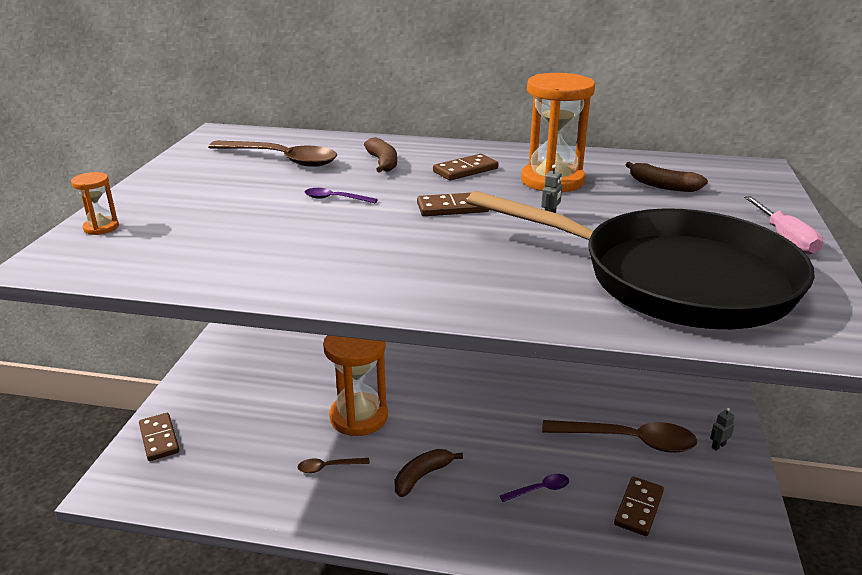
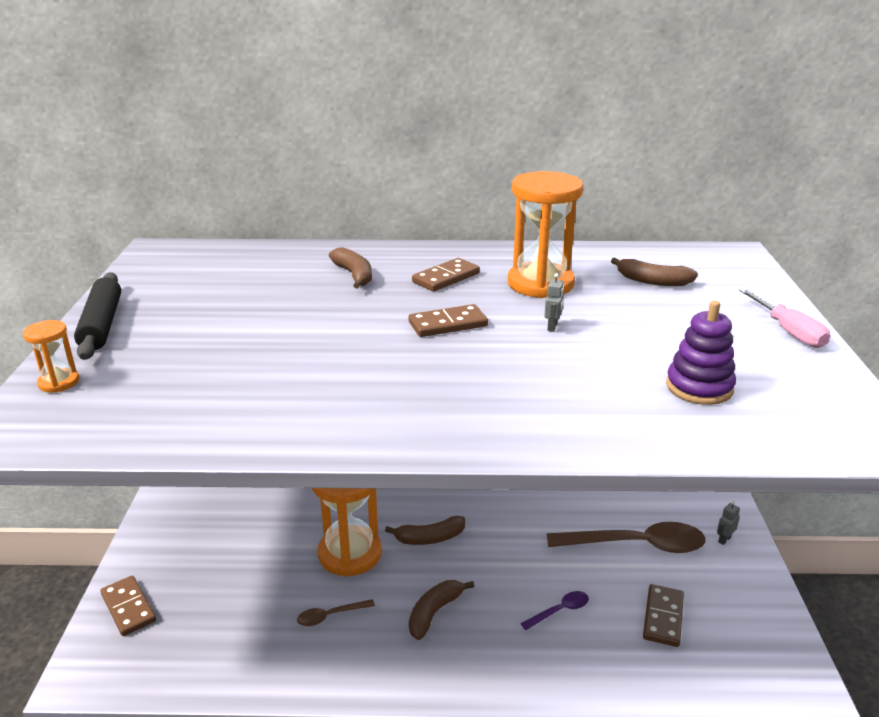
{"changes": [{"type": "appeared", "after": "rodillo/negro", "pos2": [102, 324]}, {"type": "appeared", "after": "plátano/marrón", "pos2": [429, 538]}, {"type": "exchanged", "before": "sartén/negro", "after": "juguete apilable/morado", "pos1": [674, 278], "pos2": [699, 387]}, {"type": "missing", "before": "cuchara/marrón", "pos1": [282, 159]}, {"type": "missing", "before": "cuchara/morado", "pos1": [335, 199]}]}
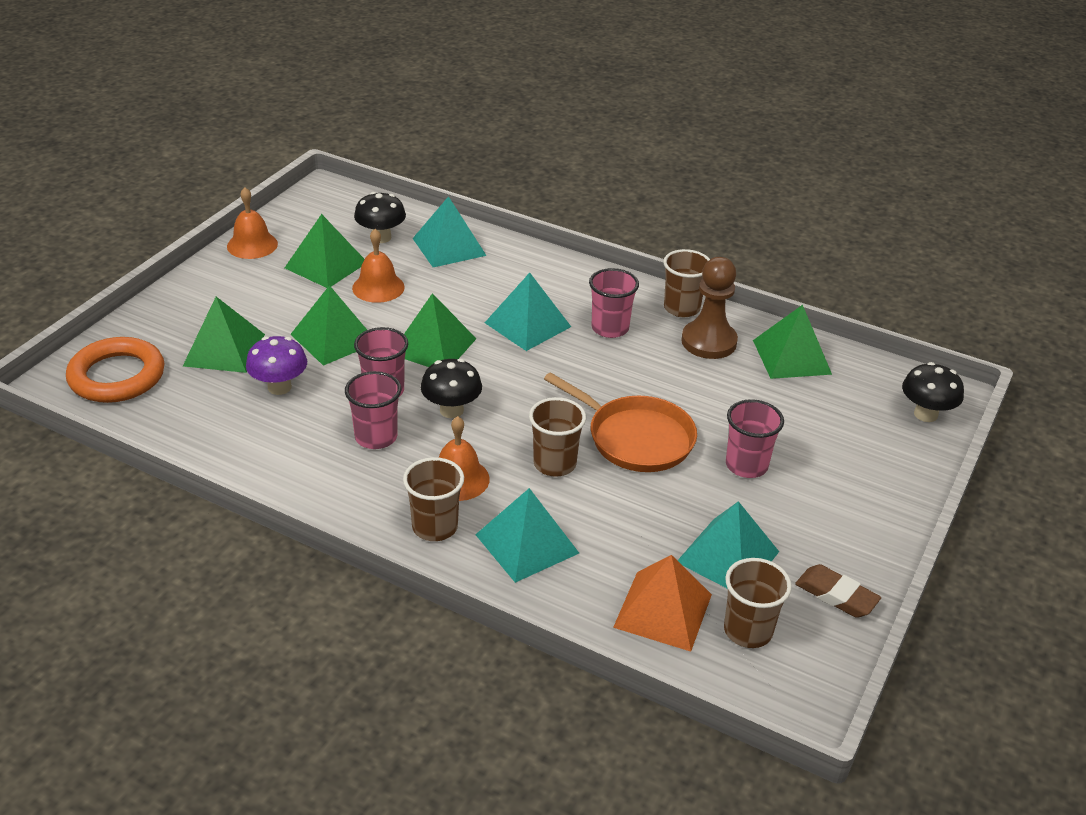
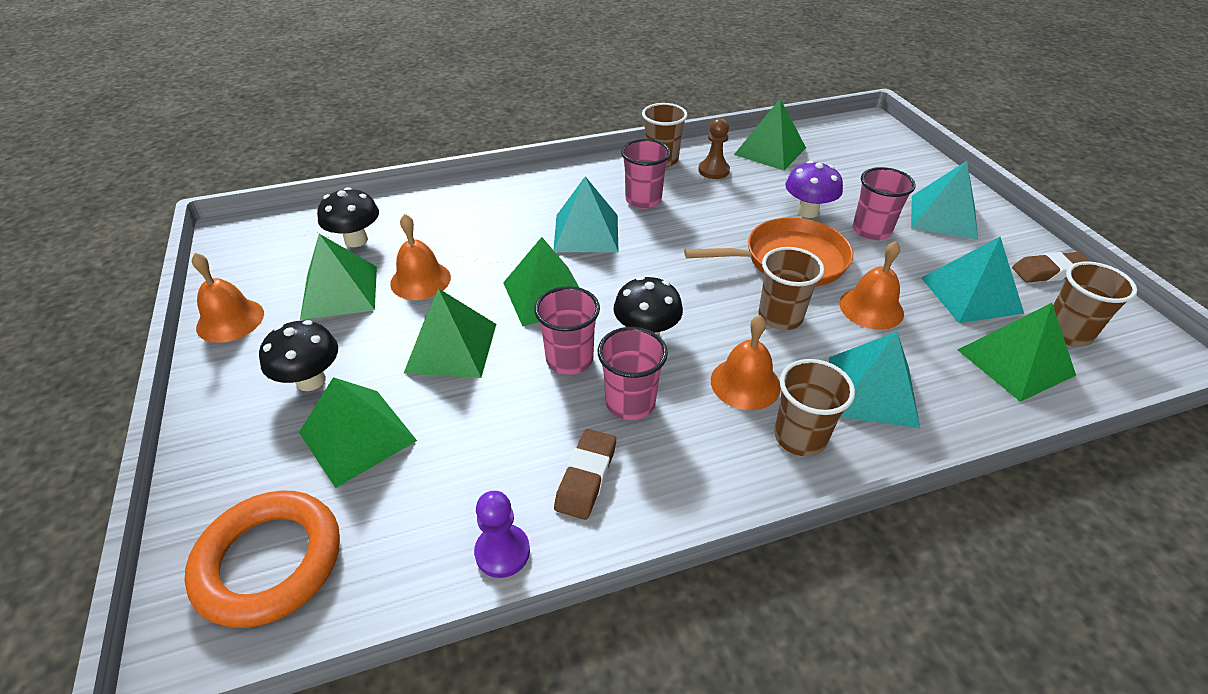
{"changes": [{"type": "relocated", "before": "seta/negro", "pos1": [925, 414], "pos2": [311, 380]}, {"type": "appeared", "after": "peón/morado", "pos2": [502, 552]}, {"type": "appeared", "after": "goma de borrar/marrón", "pos2": [586, 477]}, {"type": "size", "before": "peón/marrón", "pos1": [709, 342], "pos2": [713, 170], "scale": 0.62}, {"type": "relocated", "before": "seta/morado", "pos1": [279, 387], "pos2": [807, 211]}, {"type": "appeared", "after": "campana/naranja", "pos2": [871, 308]}, {"type": "relocated", "before": "pirámide/turquesa", "pos1": [449, 247], "pos2": [943, 216]}, {"type": "colour", "before": "pirámide/naranja", "after": "pirámide/verde", "pos1": [663, 610], "pos2": [1015, 362]}]}
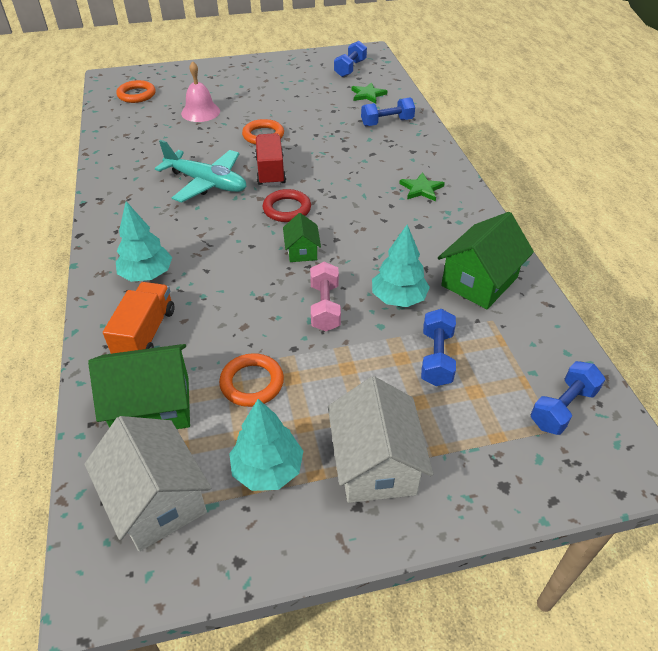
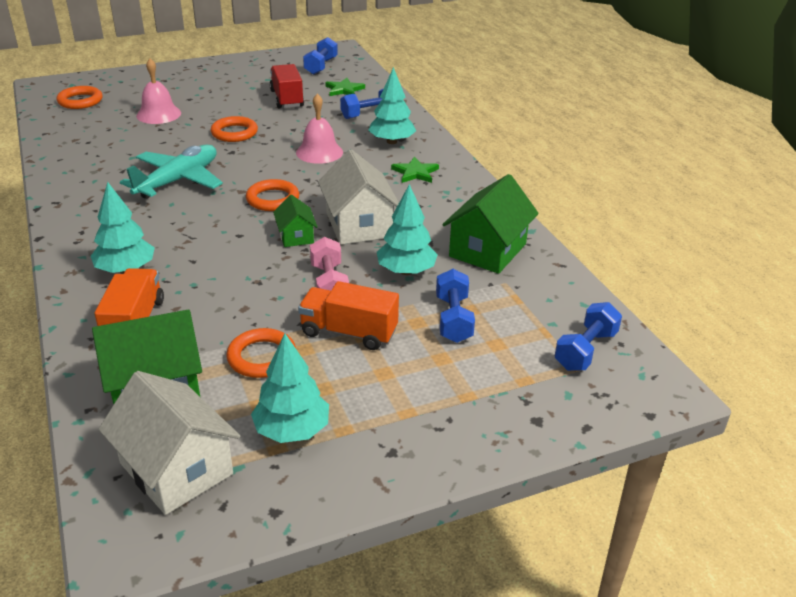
{"changes": [{"type": "spun", "before": "avión/turquesa", "pos1": [206, 183], "pos2": [178, 180], "turn": -75}, {"type": "colour", "before": "anillo/rojo", "after": "anillo/naranja", "pos1": [287, 209], "pos2": [273, 199]}, {"type": "relocated", "before": "camión/rojo", "pos1": [270, 171], "pos2": [287, 99]}, {"type": "appeared", "after": "campana/rosa", "pos2": [319, 152]}, {"type": "appeared", "after": "camión/naranja", "pos2": [349, 332]}, {"type": "relocated", "before": "casa/blanco", "pos1": [375, 464], "pos2": [359, 225]}, {"type": "appeared", "after": "árbol/turquesa", "pos2": [391, 141]}]}
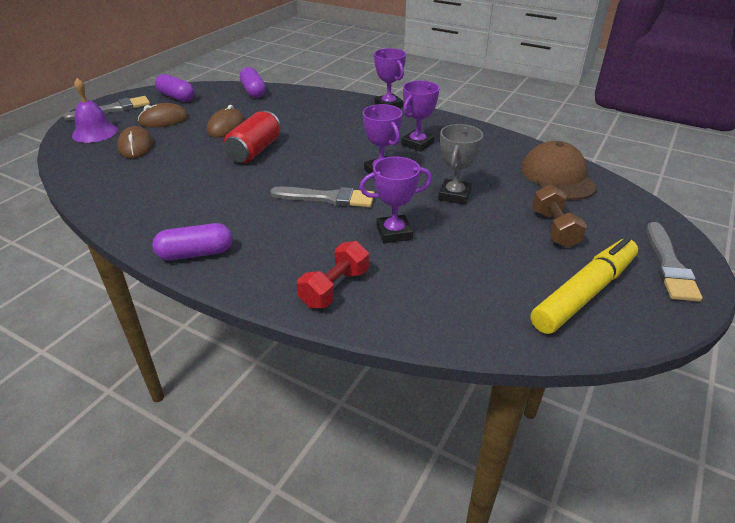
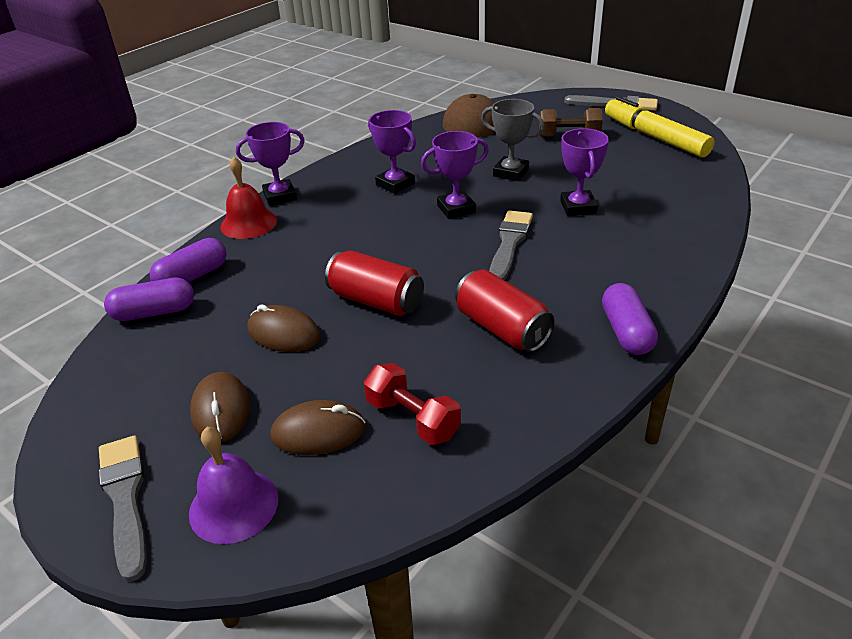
{"changes": [{"type": "relocated", "before": "cápsula/morado", "pos1": [176, 97], "pos2": [192, 276]}, {"type": "appeared", "after": "campana/rojo", "pos2": [249, 223]}, {"type": "relocated", "before": "mancuerna/rojo", "pos1": [335, 288], "pos2": [412, 419]}, {"type": "appeared", "after": "lata/rojo", "pos2": [502, 329]}]}
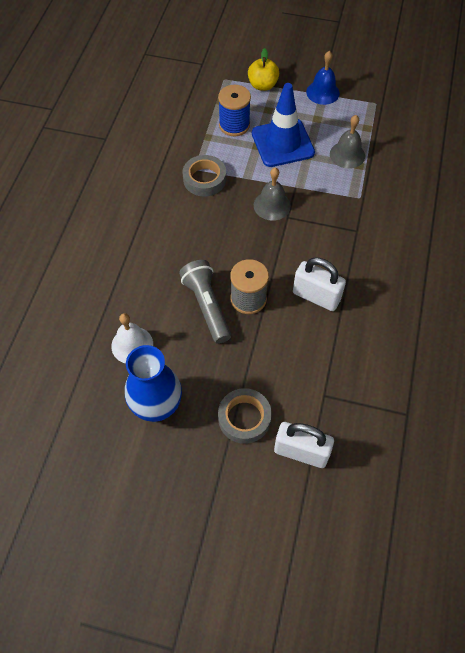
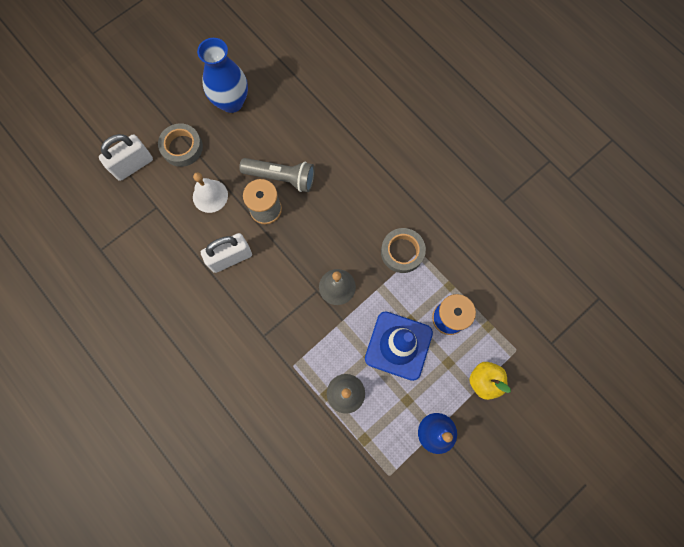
{"changes": [{"type": "relocated", "before": "campana/blanco", "pos1": [132, 345], "pos2": [210, 196]}]}
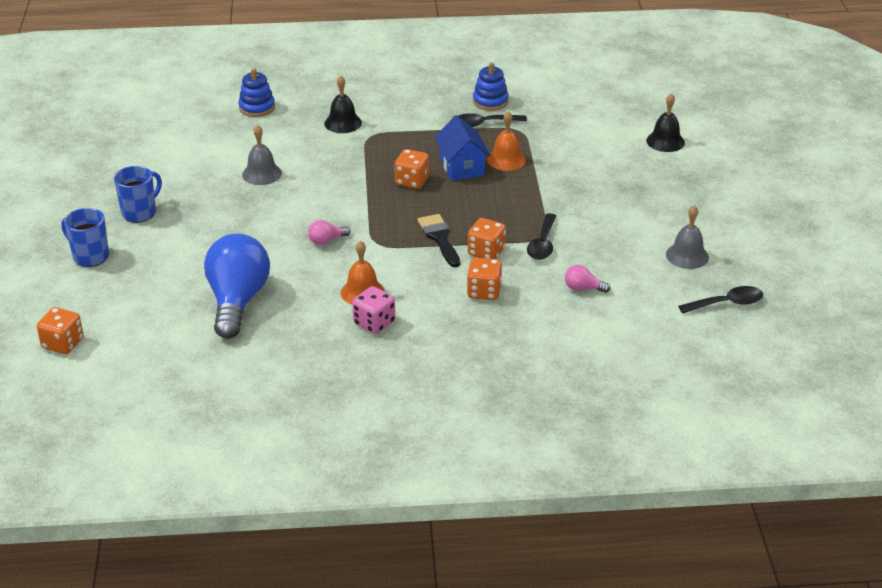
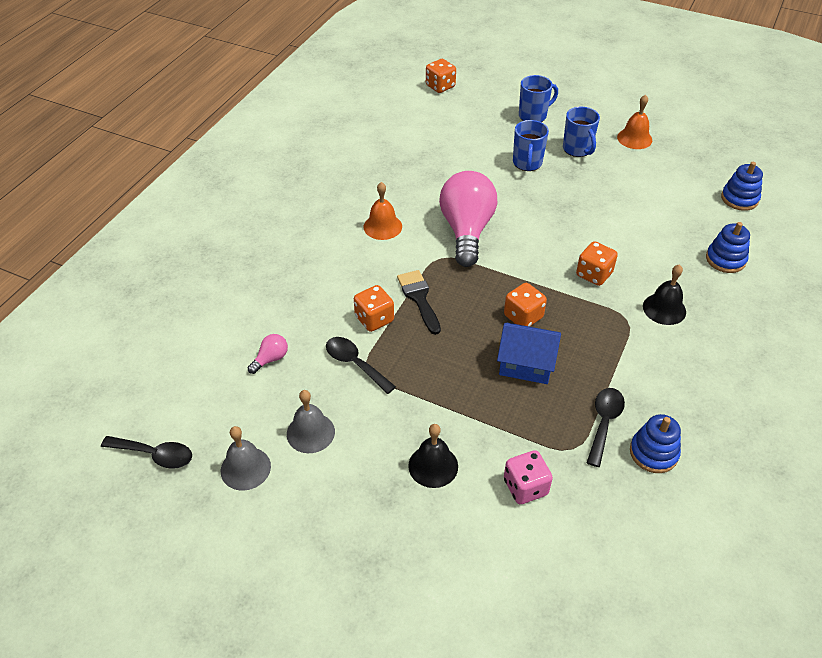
{"changes": [{"type": "spun", "before": "cuchara/negro", "pos1": [727, 303], "pos2": [155, 455], "turn": -90}, {"type": "relocated", "before": "campana/gris", "pos1": [262, 174], "pos2": [310, 432]}, {"type": "spun", "before": "pincel/negro", "pos1": [439, 238], "pos2": [419, 298], "turn": -120}, {"type": "relocated", "before": "campana/negro", "pos1": [665, 141], "pos2": [433, 466]}, {"type": "size", "before": "bombilla/rosa", "pos1": [326, 241], "pos2": [466, 231], "scale": 2.47}, {"type": "relocated", "before": "dado/rosa", "pos1": [374, 323], "pos2": [525, 487]}, {"type": "appeared", "after": "taza/azul", "pos2": [527, 163]}, {"type": "relocated", "before": "dado/naranja", "pos1": [484, 292], "pos2": [594, 274]}, {"type": "relocated", "before": "campana/naranja", "pos1": [506, 159], "pos2": [634, 138]}, {"type": "appeared", "after": "juguete apilable/azul", "pos2": [739, 199]}, {"type": "missing", "before": "bombilla/azul", "pos1": [237, 301]}]}
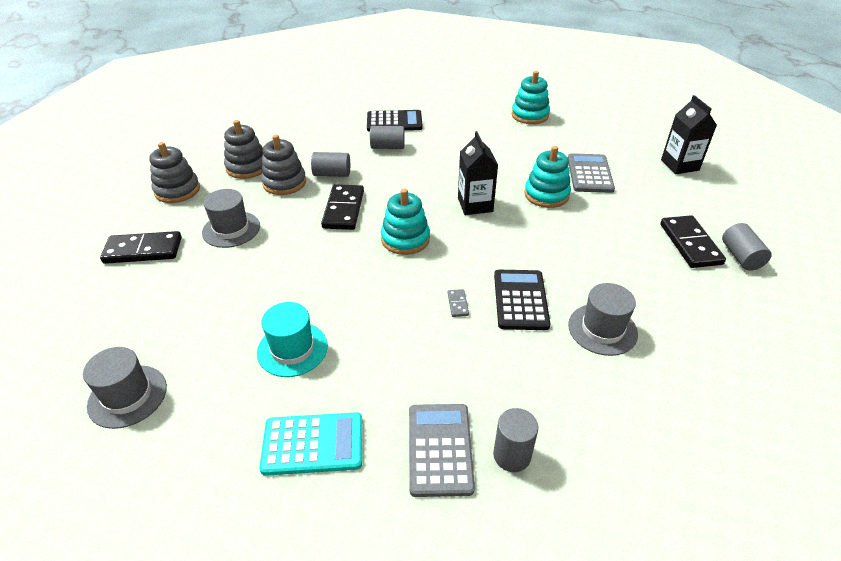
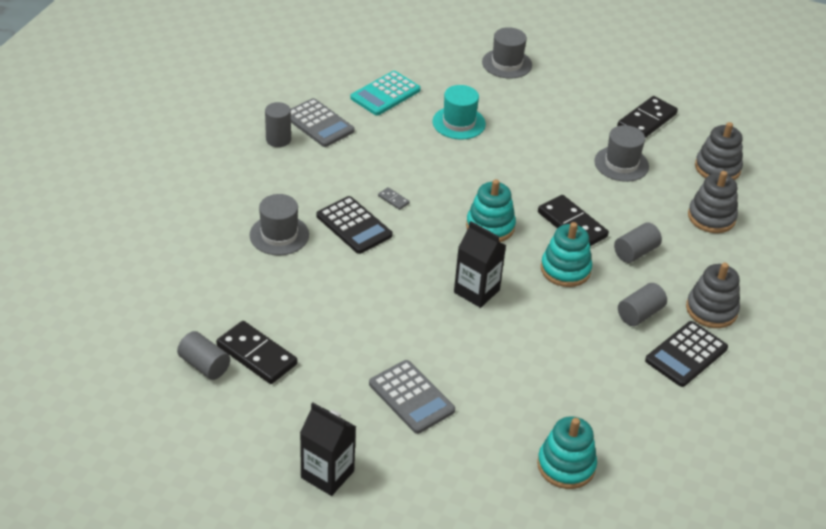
{"changes": [{"type": "relocated", "before": "juguete apilable/turquesa", "pos1": [546, 195], "pos2": [565, 269]}, {"type": "relocated", "before": "juguete apilable/gris", "pos1": [284, 183], "pos2": [711, 310]}]}
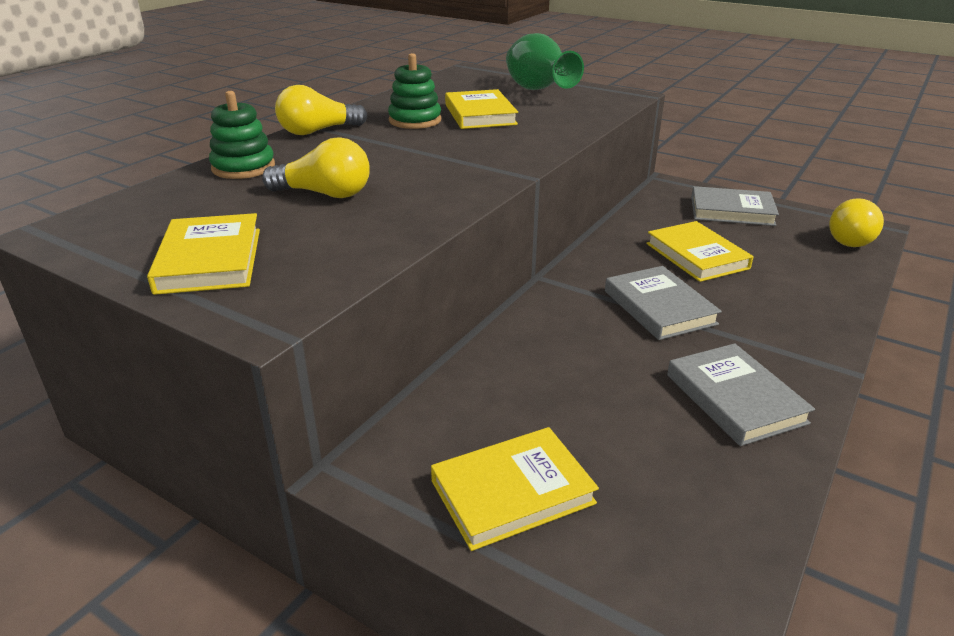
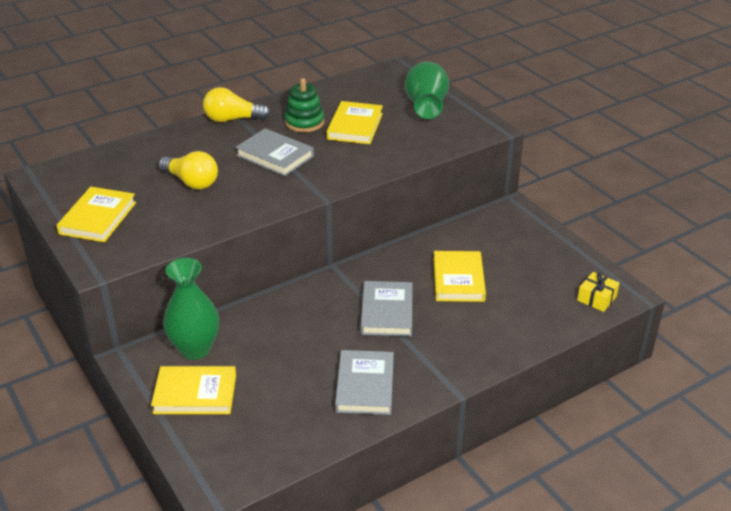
{"changes": [{"type": "appeared", "after": "florero/verde", "pos2": [195, 349]}, {"type": "relocated", "before": "libro/gris", "pos1": [731, 211], "pos2": [275, 156]}, {"type": "exchanged", "before": "bombilla/amarillo", "after": "regalo/amarillo", "pos1": [851, 238], "pos2": [597, 298]}, {"type": "missing", "before": "juguete apilable/verde", "pos1": [243, 167]}]}
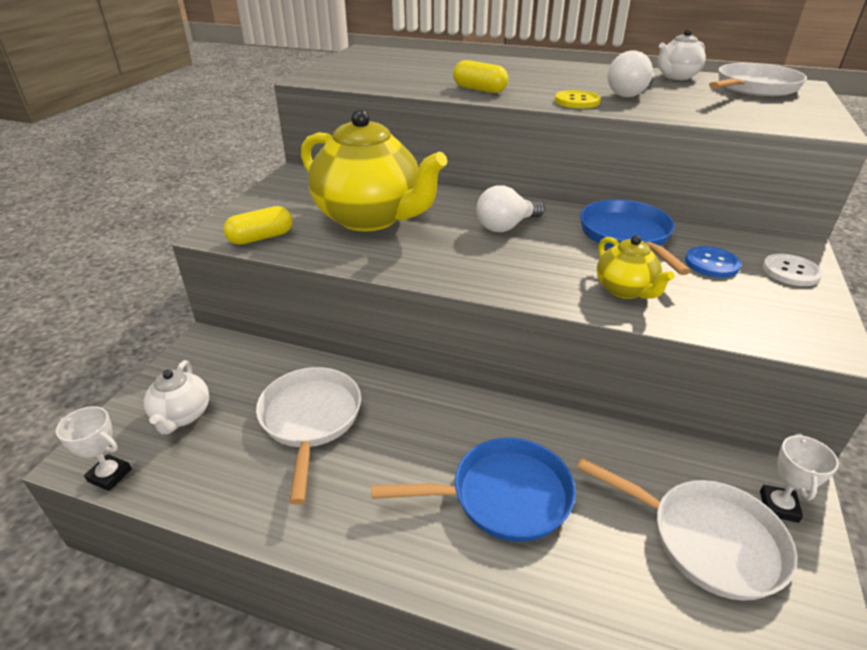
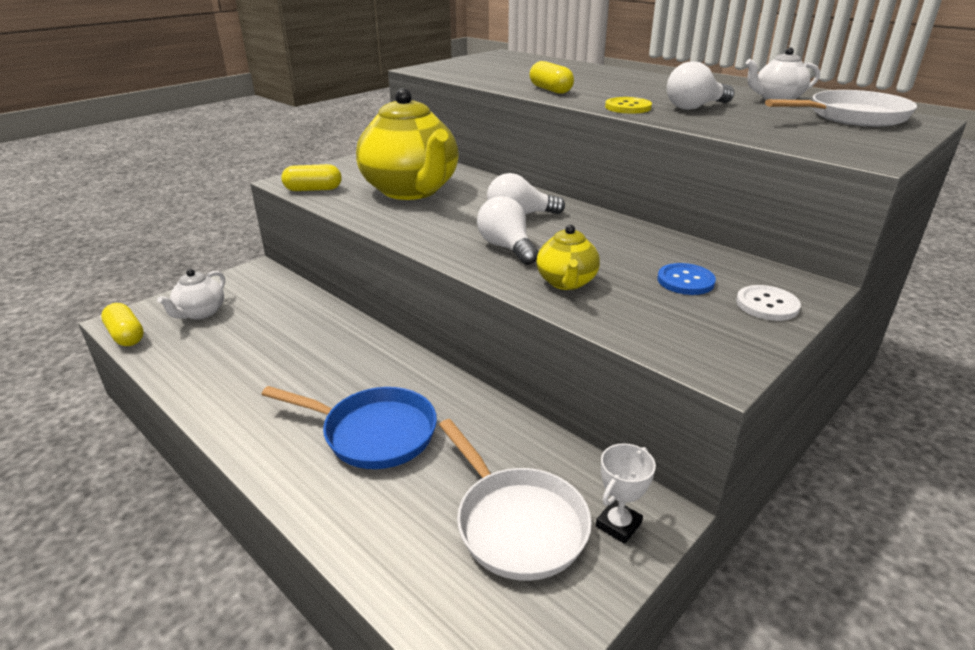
{"changes": [{"type": "exchanged", "before": "trofeo/blanco", "after": "cápsula/amarillo", "pos1": [109, 475], "pos2": [126, 335]}, {"type": "appeared", "after": "bombilla/blanco", "pos2": [507, 247]}, {"type": "missing", "before": "sartén/blanco", "pos1": [311, 420]}, {"type": "missing", "before": "sartén/azul", "pos1": [627, 236]}]}
